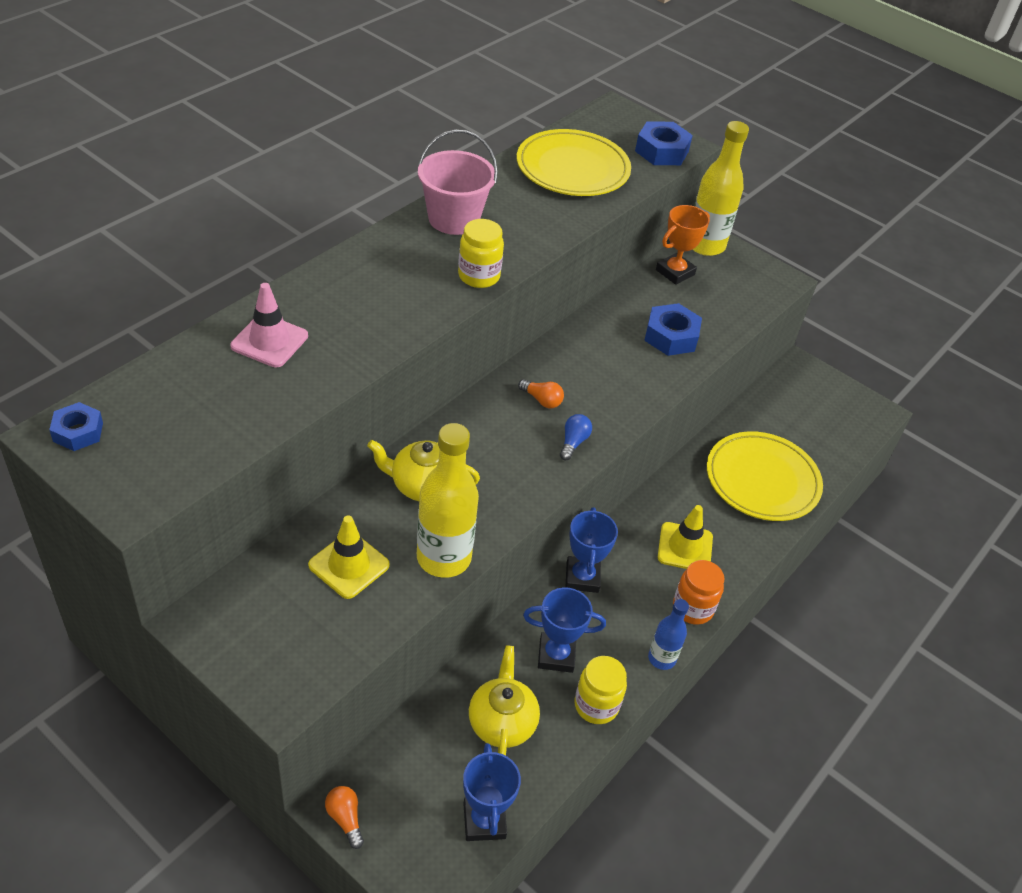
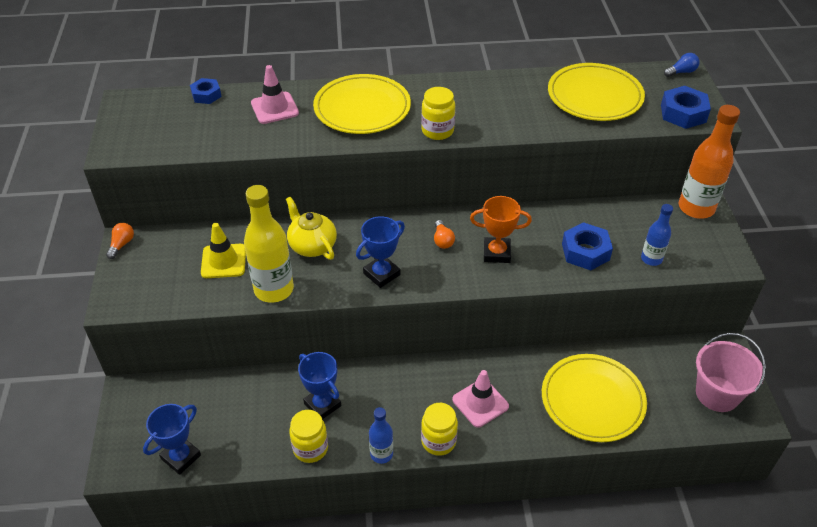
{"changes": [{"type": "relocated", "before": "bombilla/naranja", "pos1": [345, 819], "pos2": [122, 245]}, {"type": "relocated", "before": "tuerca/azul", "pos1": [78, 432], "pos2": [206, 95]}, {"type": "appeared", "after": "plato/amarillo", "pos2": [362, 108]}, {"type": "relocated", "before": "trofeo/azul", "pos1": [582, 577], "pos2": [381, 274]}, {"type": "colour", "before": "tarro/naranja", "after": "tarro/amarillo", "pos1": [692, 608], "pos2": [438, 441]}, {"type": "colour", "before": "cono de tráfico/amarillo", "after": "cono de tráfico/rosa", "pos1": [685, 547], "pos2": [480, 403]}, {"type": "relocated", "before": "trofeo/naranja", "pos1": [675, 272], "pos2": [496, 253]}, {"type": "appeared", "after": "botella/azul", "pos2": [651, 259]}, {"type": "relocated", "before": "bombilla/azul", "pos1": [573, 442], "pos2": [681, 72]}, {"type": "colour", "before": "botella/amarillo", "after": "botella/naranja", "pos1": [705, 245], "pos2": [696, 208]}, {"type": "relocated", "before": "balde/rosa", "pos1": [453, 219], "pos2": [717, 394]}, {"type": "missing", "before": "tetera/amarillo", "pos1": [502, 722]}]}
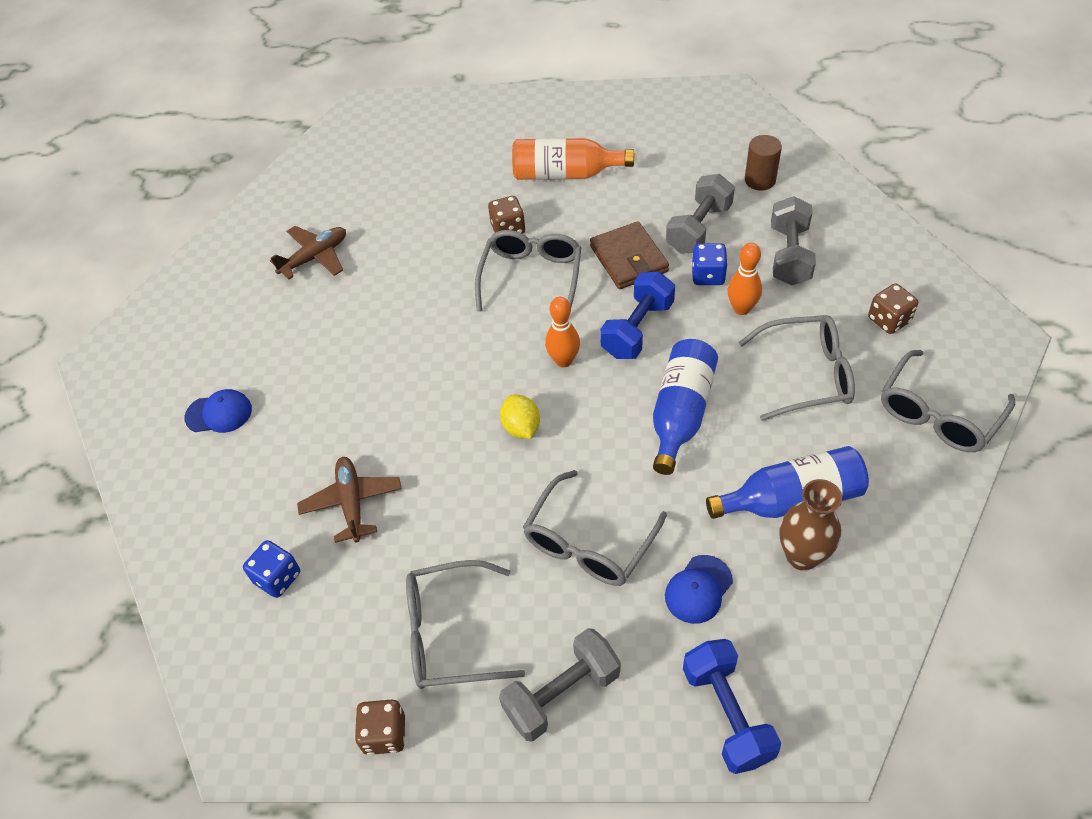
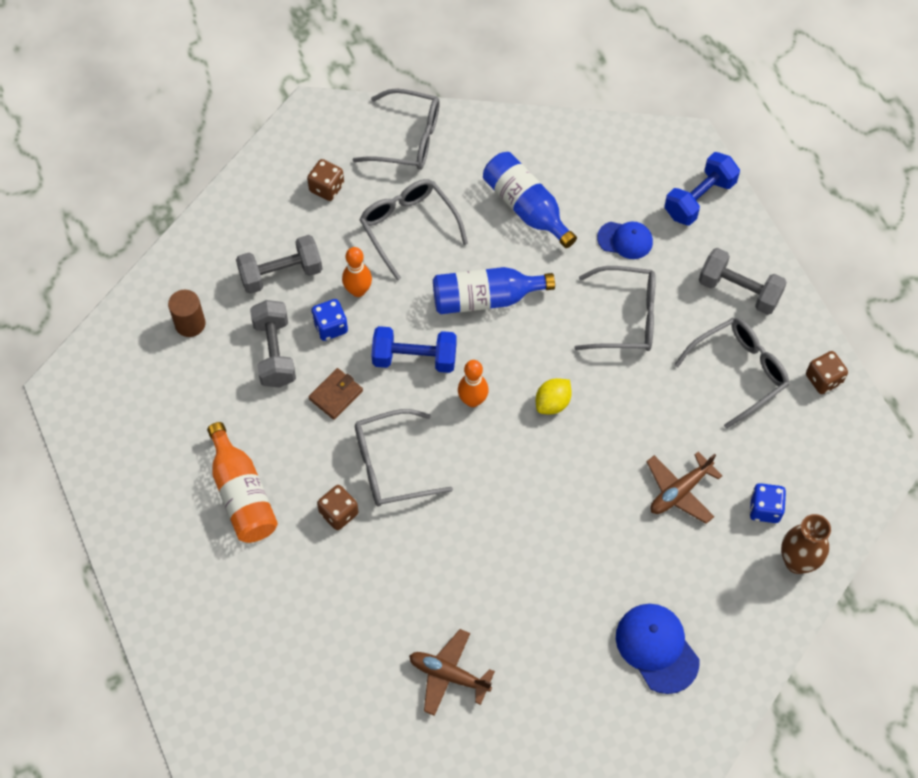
{"changes": [{"type": "spun", "before": "mancuerna/gris", "pos1": [699, 229], "pos2": [275, 352], "turn": 75}, {"type": "size", "before": "cartera/marrón", "pos1": [628, 259], "pos2": [336, 395], "scale": 0.66}, {"type": "size", "before": "gorra/azul", "pos1": [219, 413], "pos2": [657, 648], "scale": 1.52}, {"type": "spun", "before": "gafas/gris", "pos1": [451, 633], "pos2": [738, 372], "turn": -90}, {"type": "relocated", "before": "florero/marrón", "pos1": [802, 556], "pos2": [797, 562]}]}
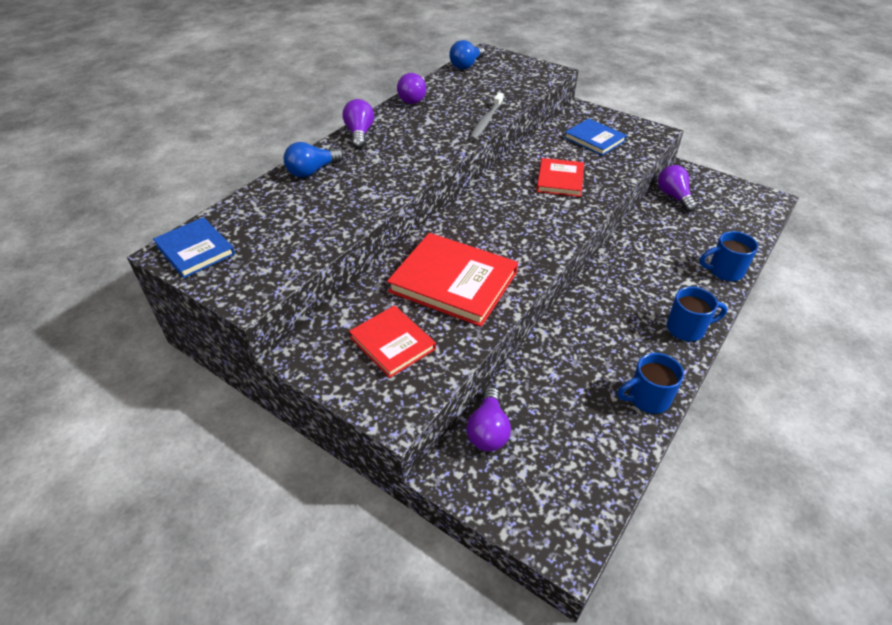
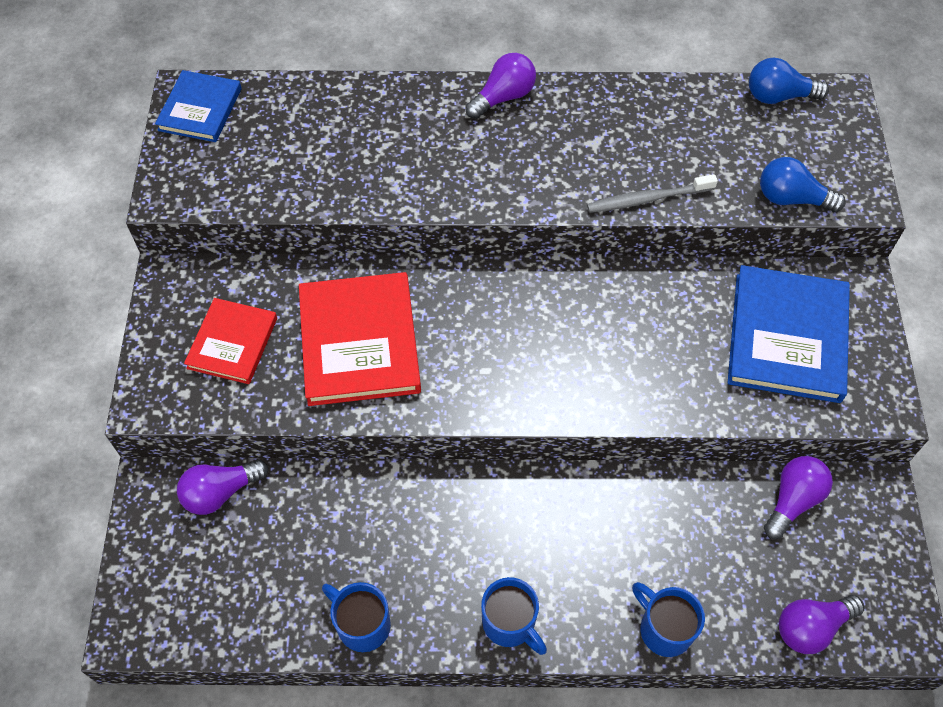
{"changes": [{"type": "size", "before": "libro/azul", "pos1": [594, 139], "pos2": [787, 337], "scale": 1.65}, {"type": "relocated", "before": "bombilla/azul", "pos1": [312, 171], "pos2": [791, 198]}, {"type": "relocated", "before": "bombilla/morado", "pos1": [413, 98], "pos2": [811, 627]}, {"type": "missing", "before": "libro/rojo", "pos1": [560, 180]}]}
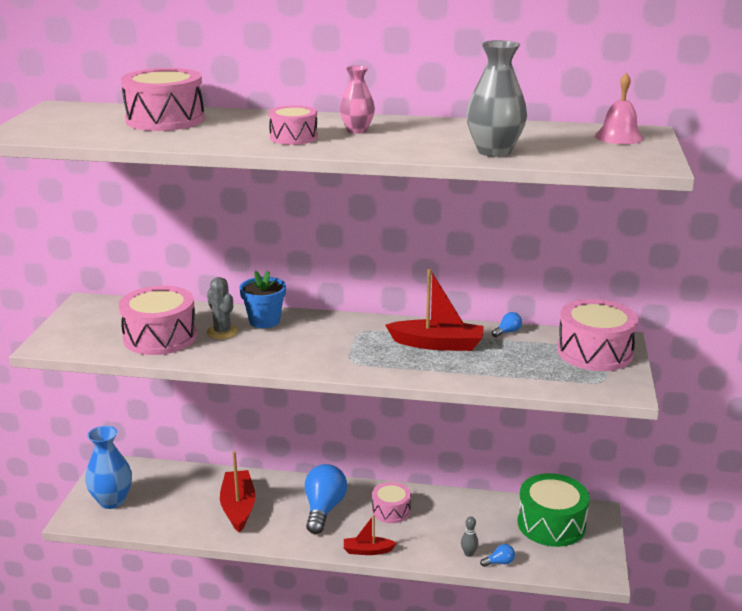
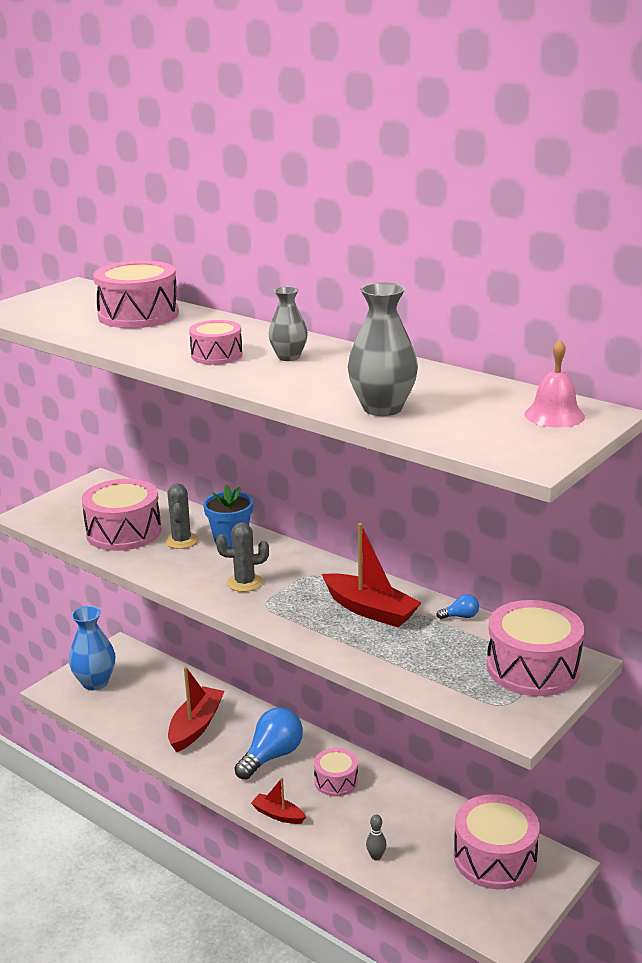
{"changes": [{"type": "appeared", "after": "cactus/gris", "pos2": [245, 583]}, {"type": "colour", "before": "florero/rosa", "after": "florero/gris", "pos1": [357, 130], "pos2": [288, 357]}, {"type": "colour", "before": "tambor/verde", "after": "tambor/rosa", "pos1": [551, 524], "pos2": [495, 858]}, {"type": "missing", "before": "bombilla/azul", "pos1": [499, 562]}]}
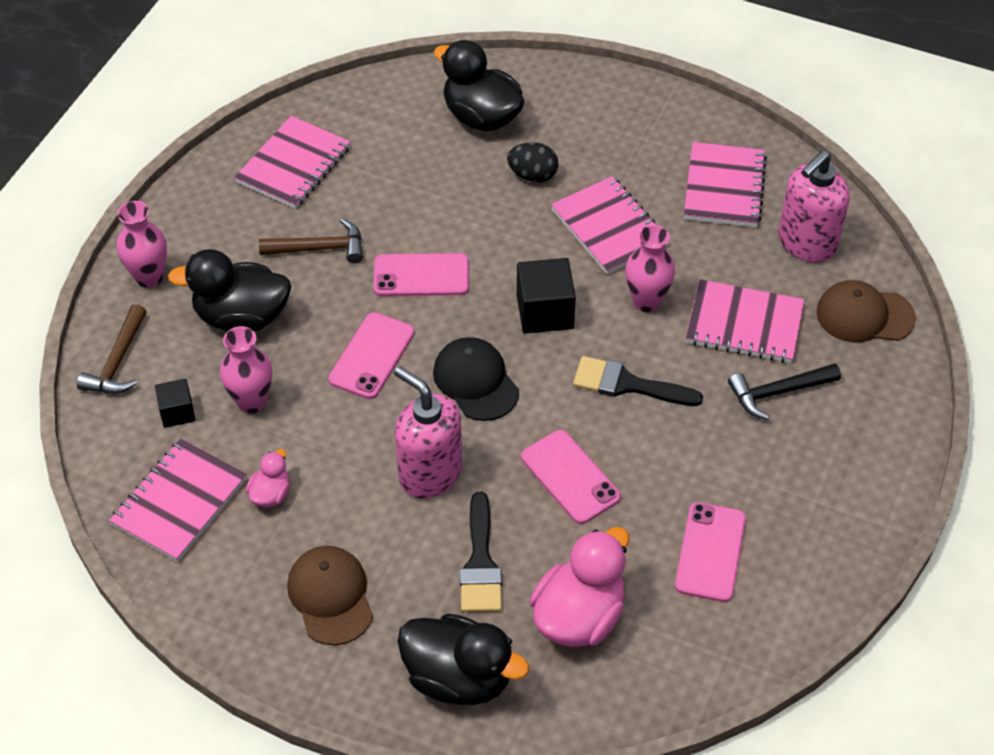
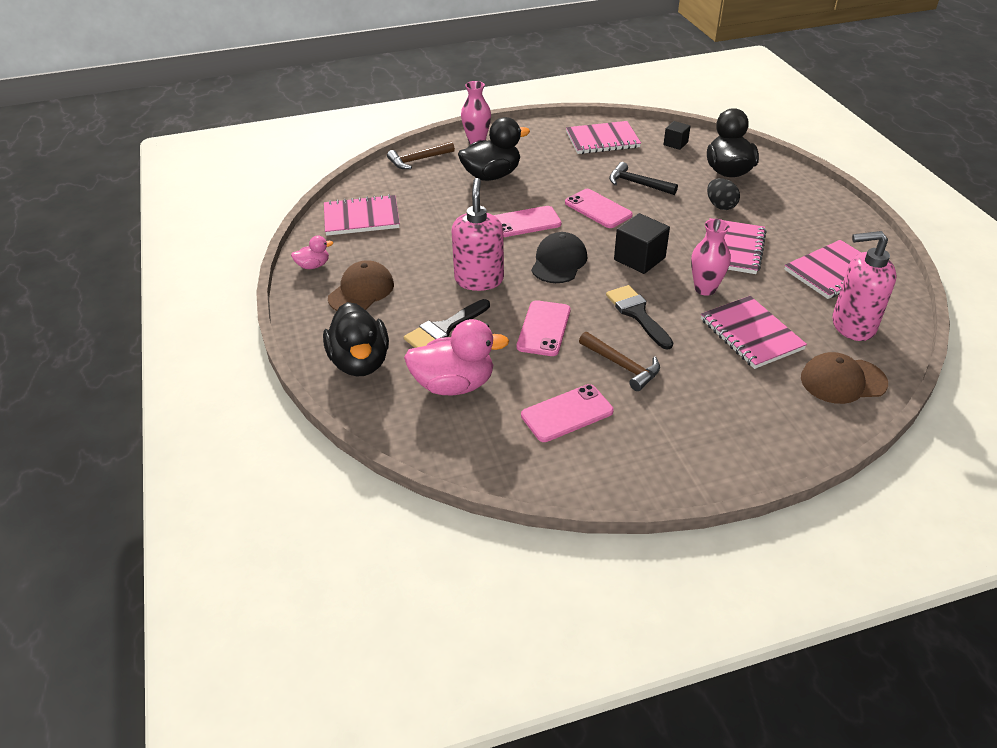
{"changes": [{"type": "relocated", "before": "pato/rosa", "pos1": [271, 494], "pos2": [313, 265]}, {"type": "spun", "before": "pato/negro", "pos1": [241, 317], "pos2": [492, 175], "turn": 105}, {"type": "relocated", "before": "martillo/marrón", "pos1": [320, 248], "pos2": [622, 366]}, {"type": "relocated", "before": "martillo/negro", "pos1": [777, 393], "pos2": [637, 184]}, {"type": "relocated", "before": "cubo/negro", "pos1": [177, 412], "pos2": [675, 143]}, {"type": "spun", "before": "gorra/marrón", "pos1": [864, 315], "pos2": [842, 381], "turn": -60}, {"type": "missing", "before": "florero/rosa", "pos1": [252, 402]}]}
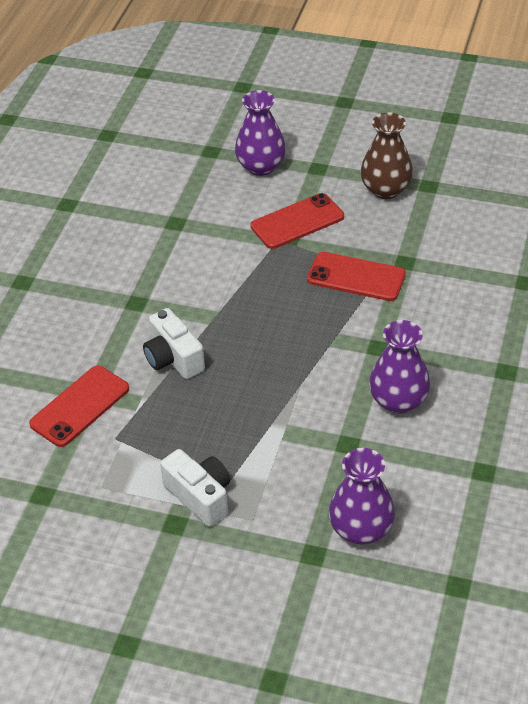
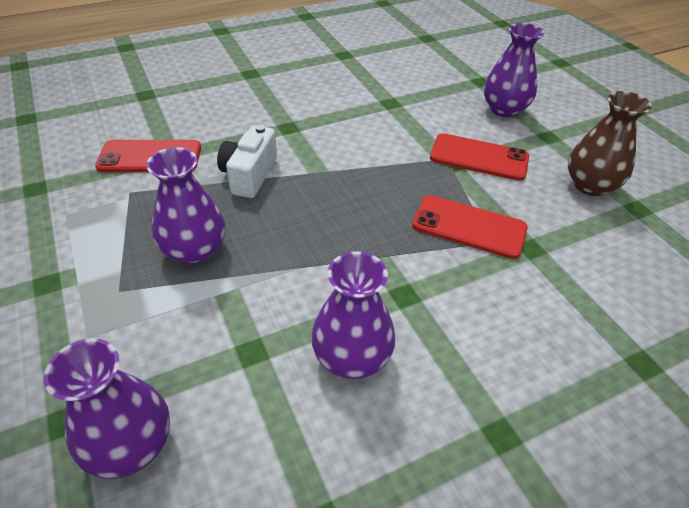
{"changes": [{"type": "appeared", "after": "florero/morado", "pos2": [194, 250]}, {"type": "spun", "before": "móvil/rojo", "pos1": [356, 277], "pos2": [469, 227], "turn": -45}, {"type": "missing", "before": "cámara/blanco", "pos1": [200, 496]}]}
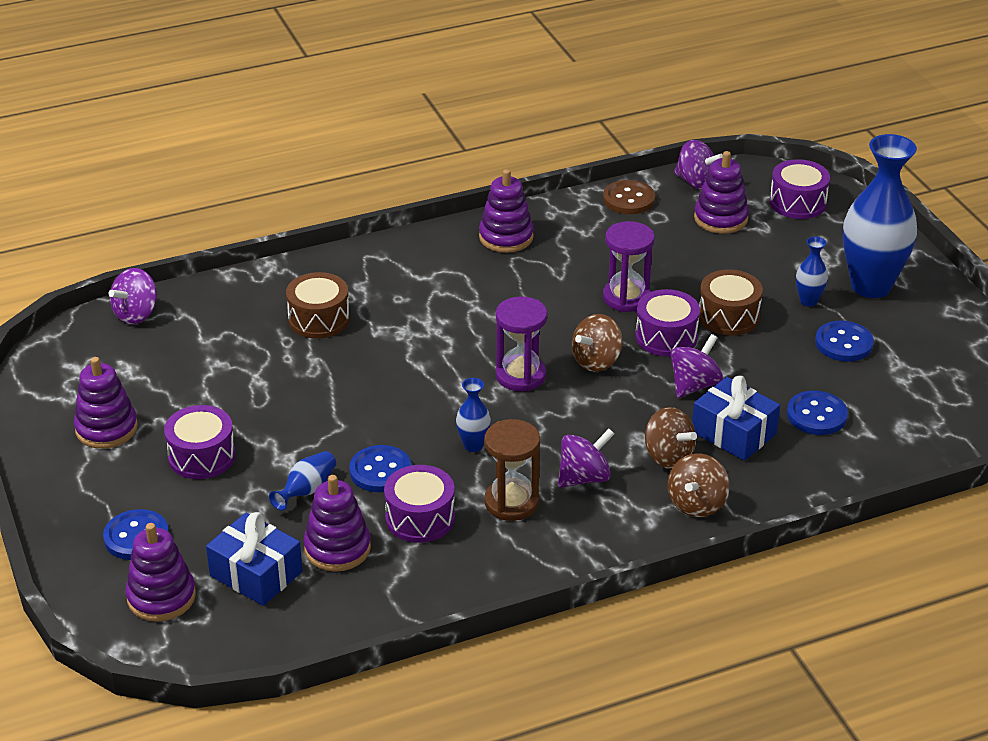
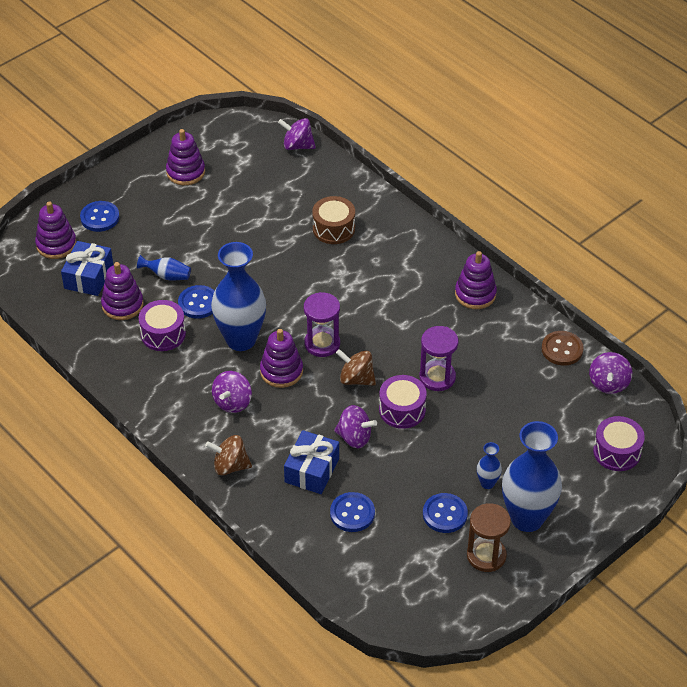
{"changes": [{"type": "size", "before": "florero/azul", "pos1": [473, 445], "pos2": [241, 339], "scale": 2.3}, {"type": "spun", "before": "peonza/morado", "pos1": [584, 477], "pos2": [232, 402], "turn": 75}, {"type": "relocated", "before": "juguete apilable/morado", "pos1": [720, 218], "pos2": [281, 371]}, {"type": "relocated", "before": "reloj de arena/marrón", "pos1": [511, 502], "pos2": [486, 556]}, {"type": "missing", "before": "tambor/morado", "pos1": [202, 456]}, {"type": "missing", "before": "peonza/marrón", "pos1": [668, 457]}, {"type": "missing", "before": "tambor/marrón", "pos1": [728, 316]}]}
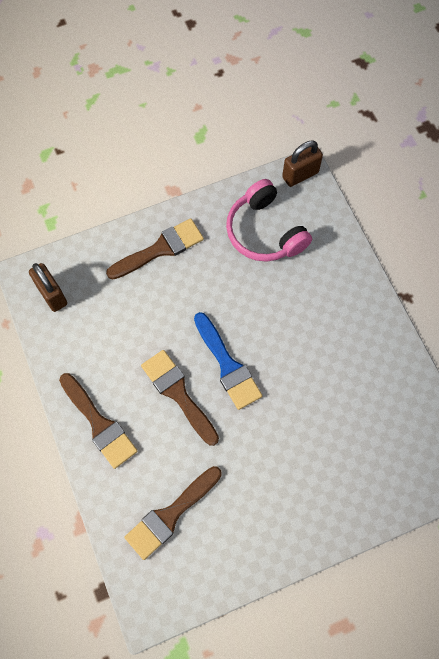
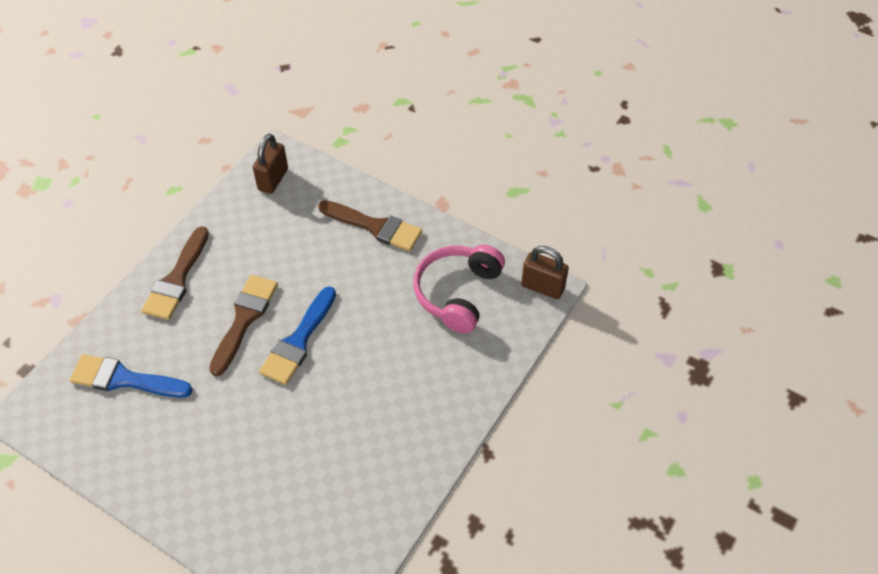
{"changes": [{"type": "colour", "before": "pincel/marrón", "after": "pincel/azul", "pos1": [170, 515], "pos2": [124, 379]}]}
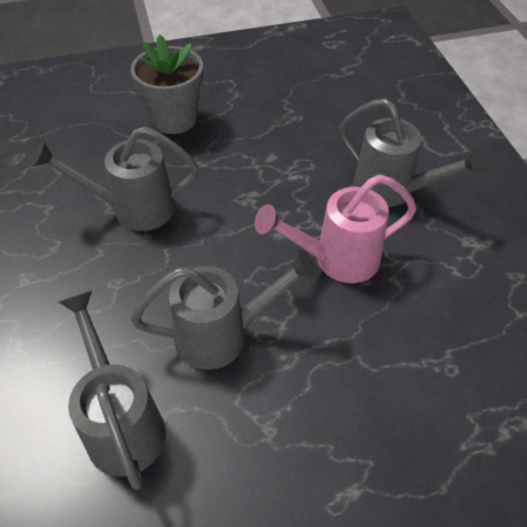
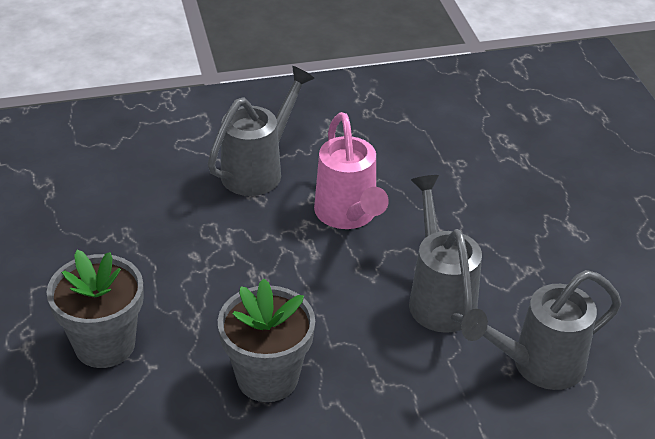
{"changes": [{"type": "exchanged", "before": "regadera/gris", "after": "maceta/gris", "pos1": [132, 208], "pos2": [267, 377]}]}
